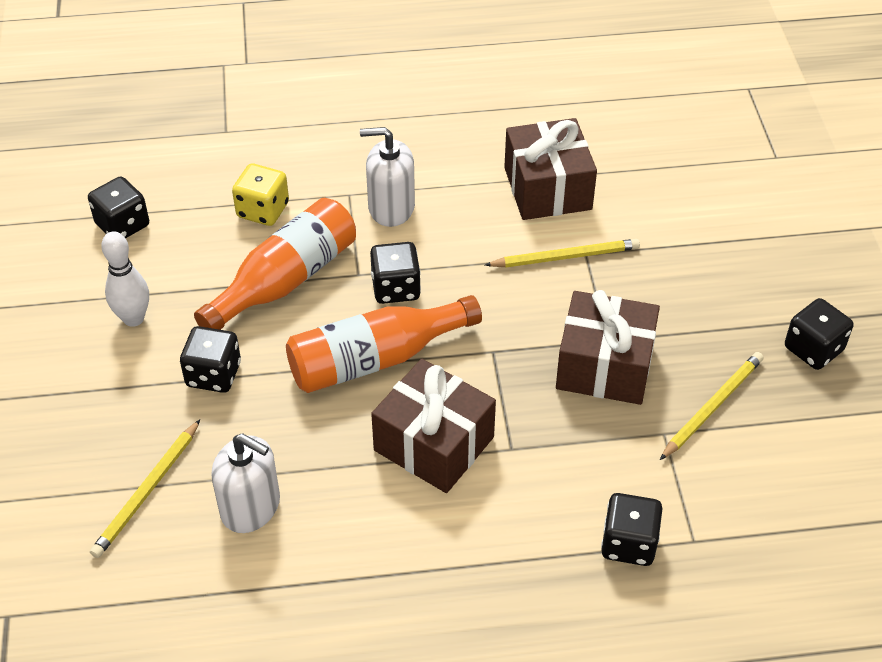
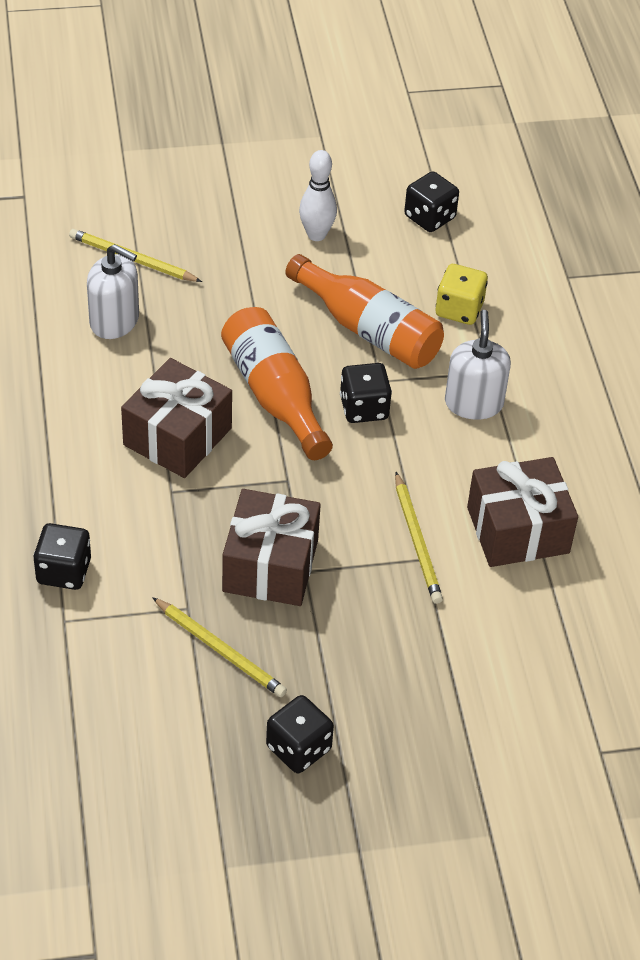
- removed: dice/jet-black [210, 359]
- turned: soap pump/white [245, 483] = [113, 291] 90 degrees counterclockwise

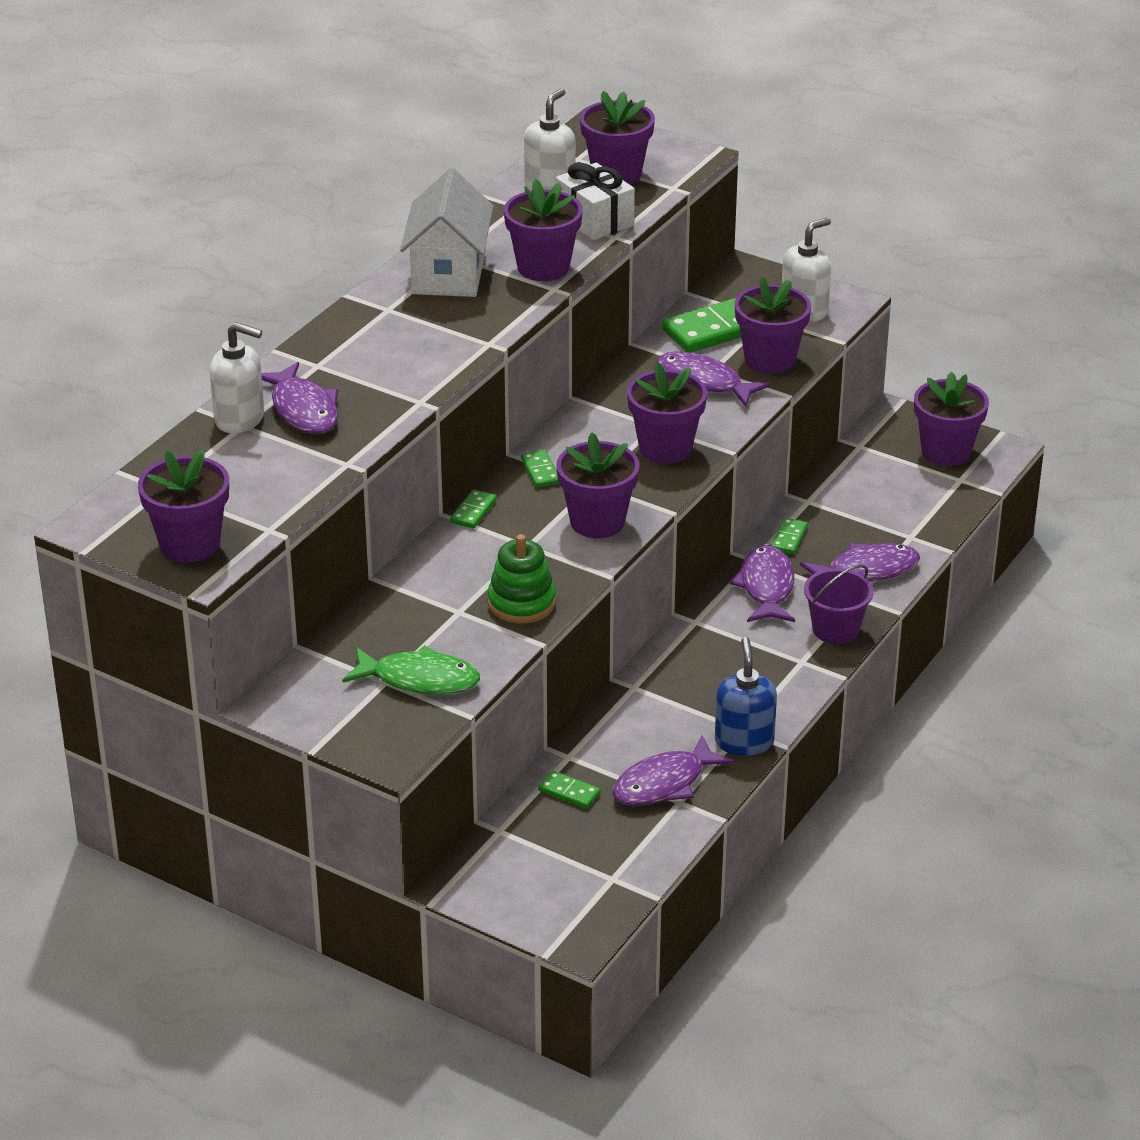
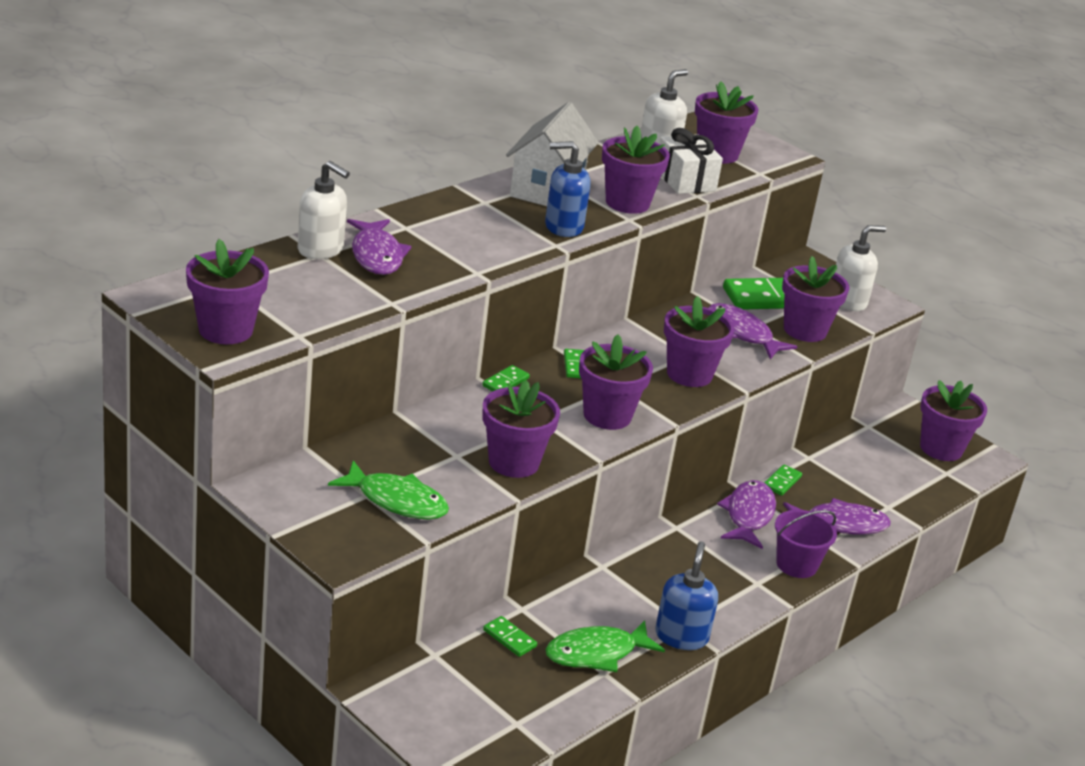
- added: soap pump/royal blue [567, 189]
- replaced: stacking toy/green [522, 578] to potted plant/purple [521, 429]
- recoloured: fish/purple [673, 770] to fish/green [605, 646]

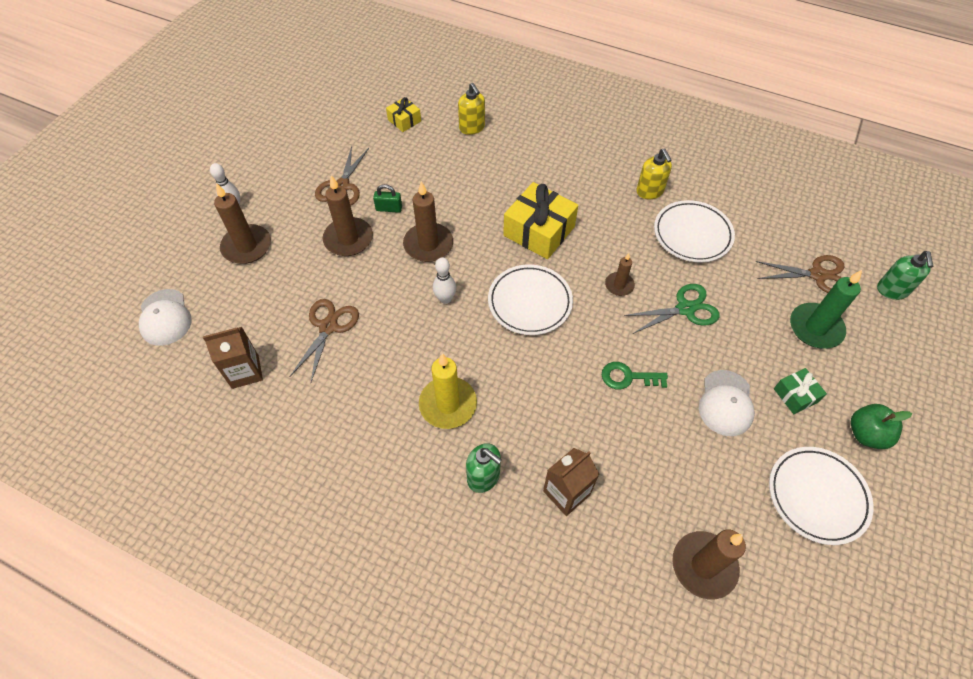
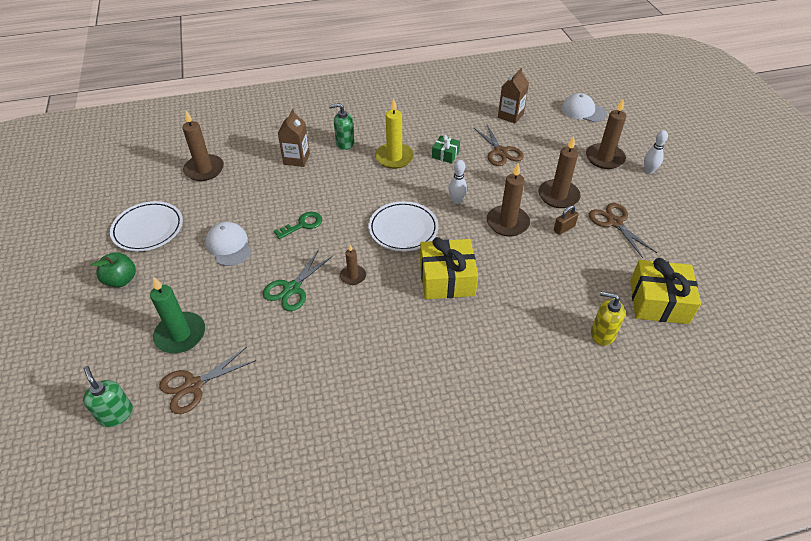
- removed: soap pump/yellow [654, 174]
- removed: dinner plate/white [694, 231]
- moved: wrapped gift/green [800, 391] to [446, 149]
- recoloured: lock/green [387, 198] to lock/brown [566, 220]
- resized: wrapped gift/yellow [403, 114] = [665, 291] x1.92

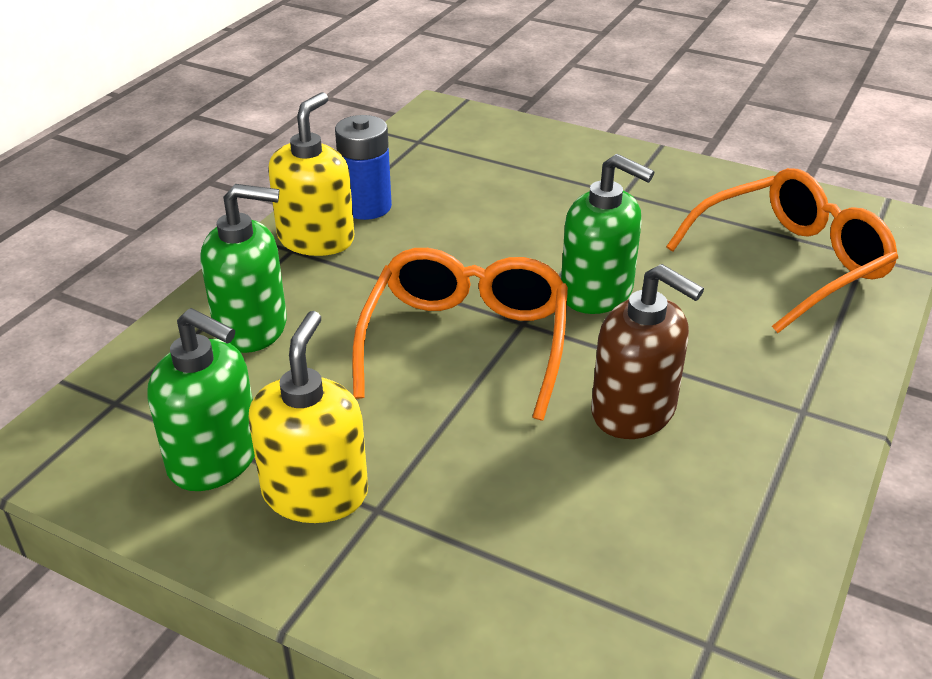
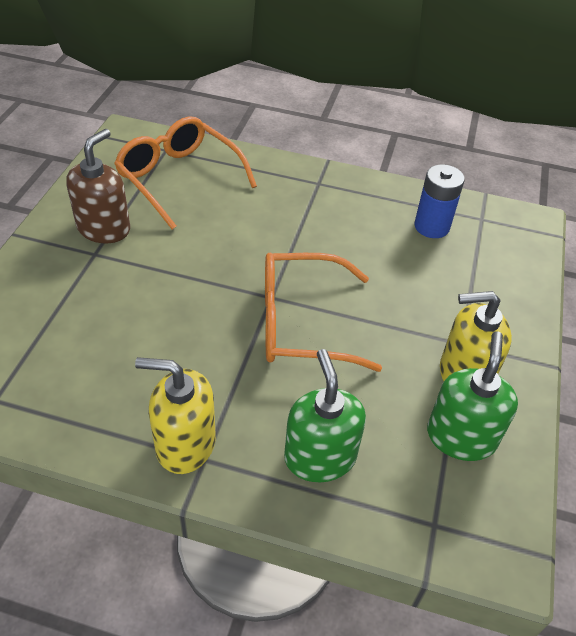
- removed: soap pump/green [607, 234]
- moved: battery/royal blue [363, 167] to [439, 201]
- moved: soap pump/brown [647, 351] to [98, 186]

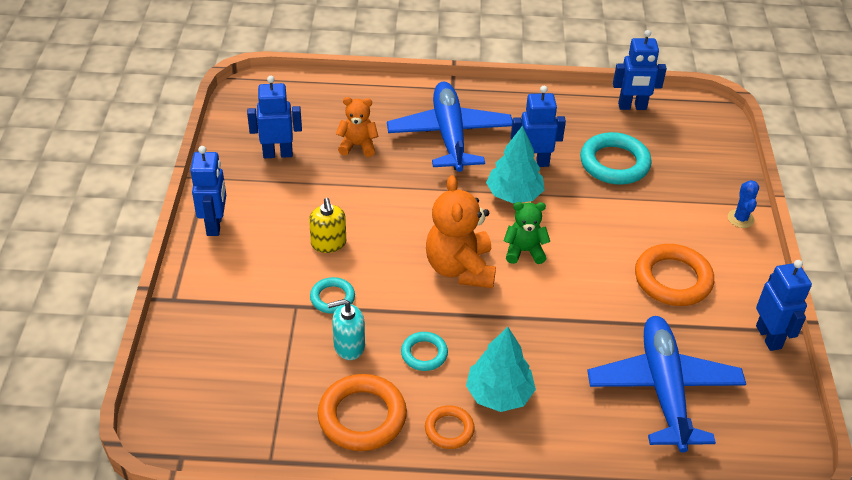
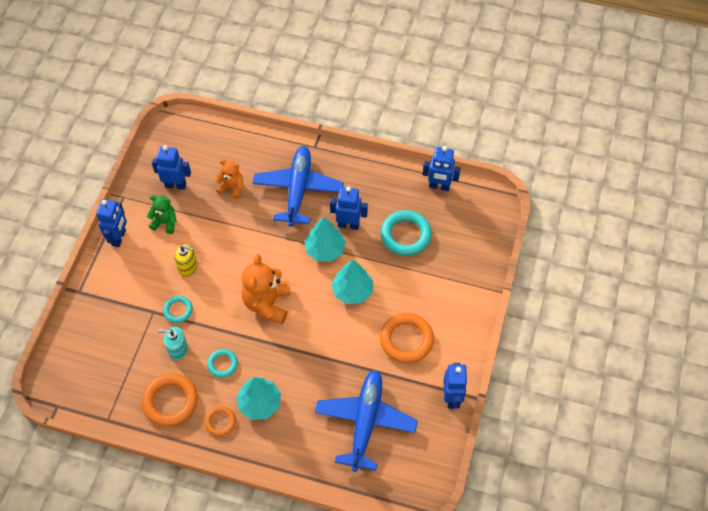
- removed: saguaro cactus/royal blue [743, 204]
- added: tree/teal [352, 282]
- moved: stuffed bear/green [527, 233] to [162, 215]
- turned: soap pump/yellow [327, 225] = [186, 260] 75 degrees counterclockwise

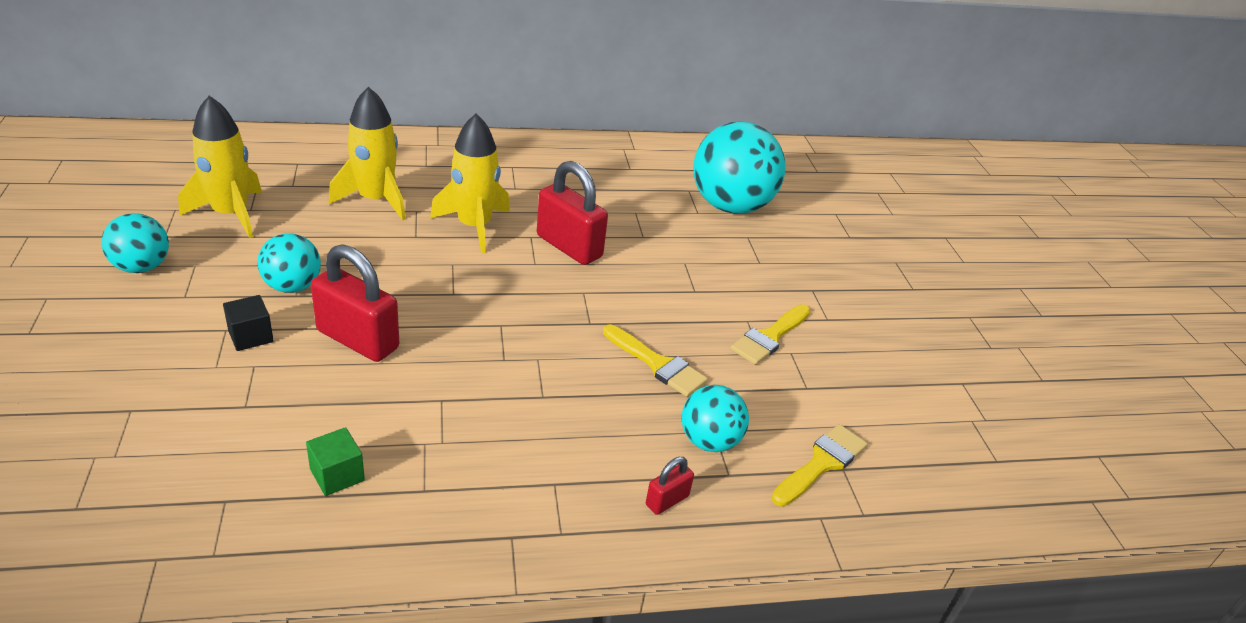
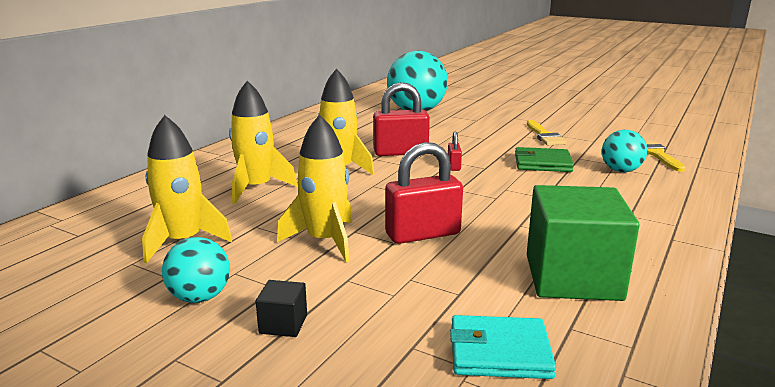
- added: wallet/teal [503, 347]
- moved: solid cube/jet-black [248, 323] to [281, 308]
- moved: lock/red [670, 486] to [455, 151]
- replaced: ball/teal [289, 263] to rocket/yellow [314, 188]
- replaced: paintbrush/yellow [655, 360] to wallet/green [544, 159]
- resized: solid cube/green [335, 461] = [583, 243] x2.41

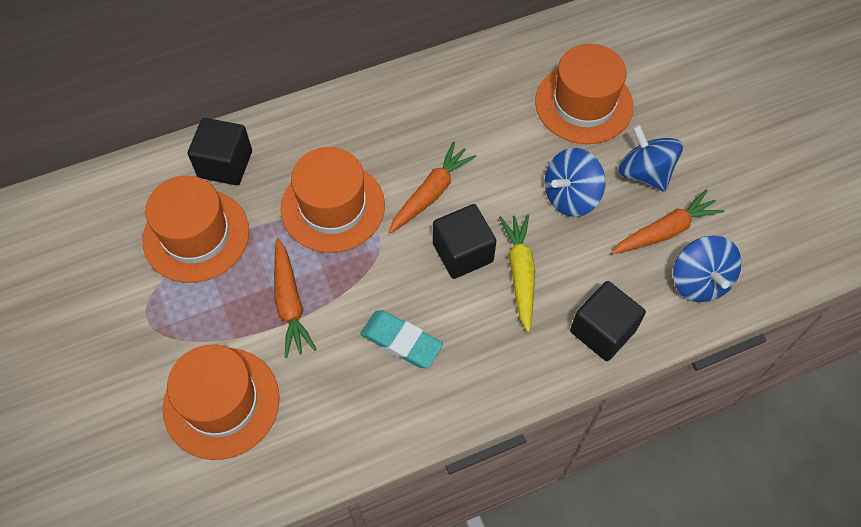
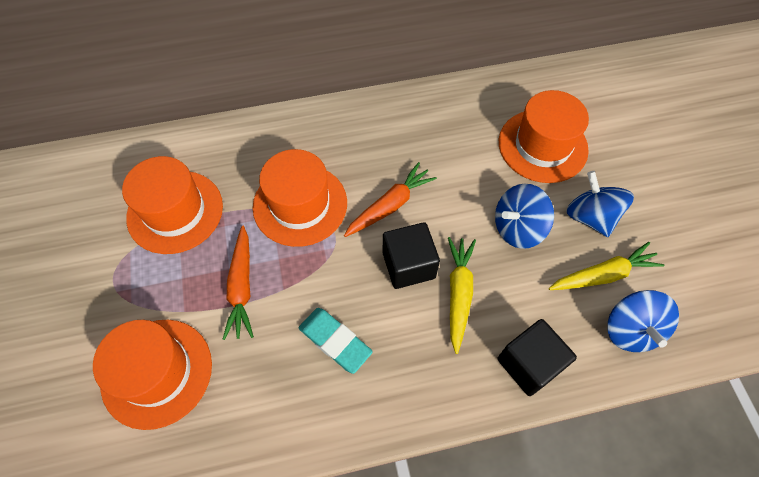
- removed: solid cube/jet-black [220, 151]
- recoloured: toy carrot/bright orange [667, 221] to toy carrot/yellow [606, 266]

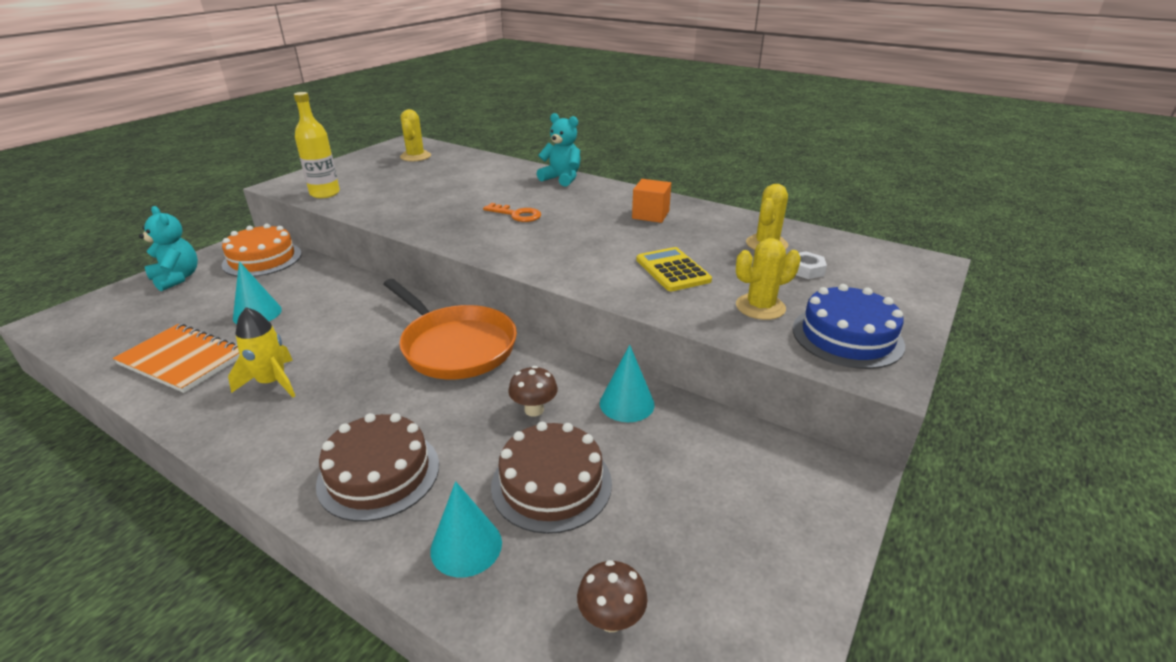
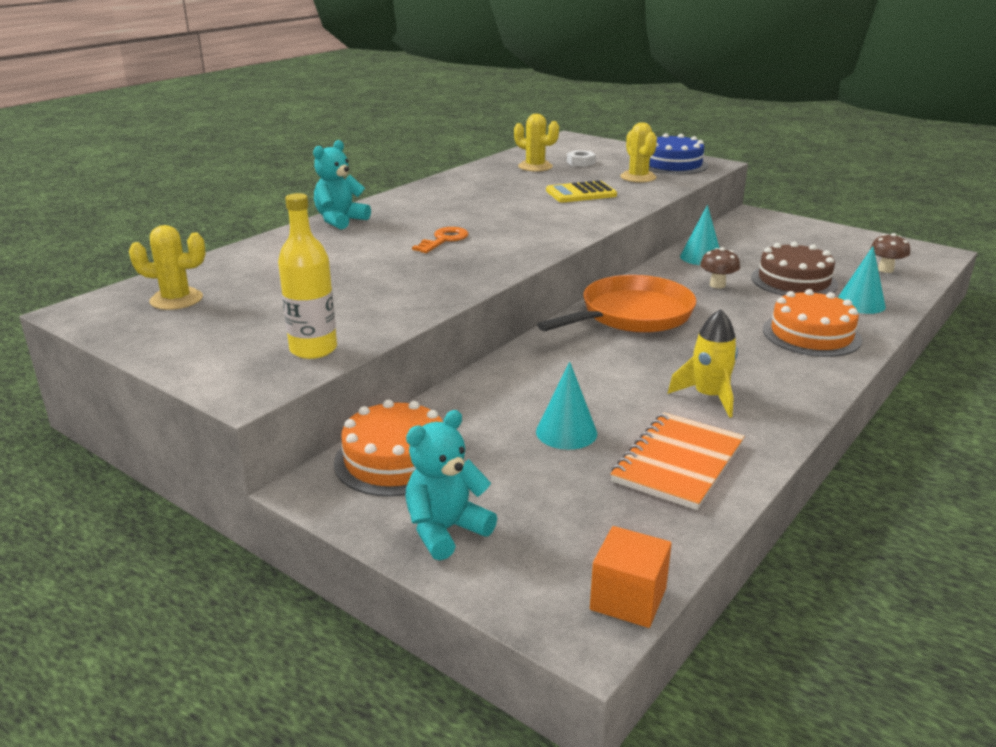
- moved: solid cube/bright orange [651, 201] to [631, 577]
- recoloured: gateau/brown [377, 467] to gateau/bright orange [812, 323]

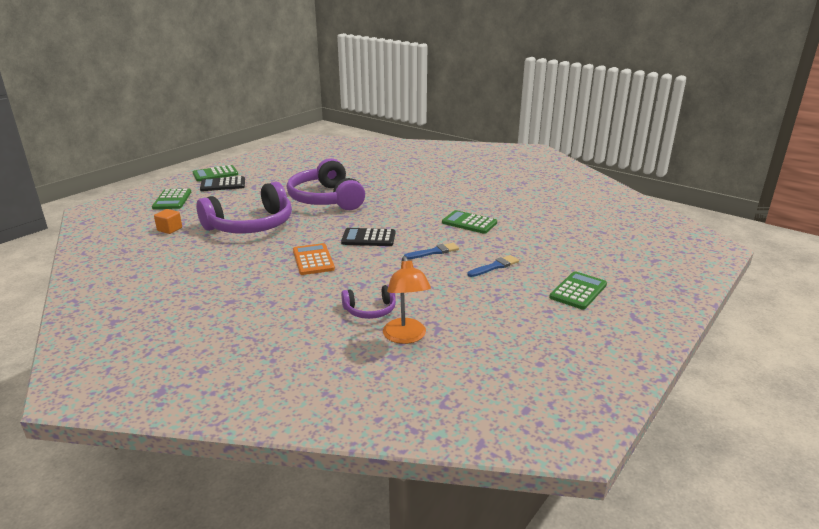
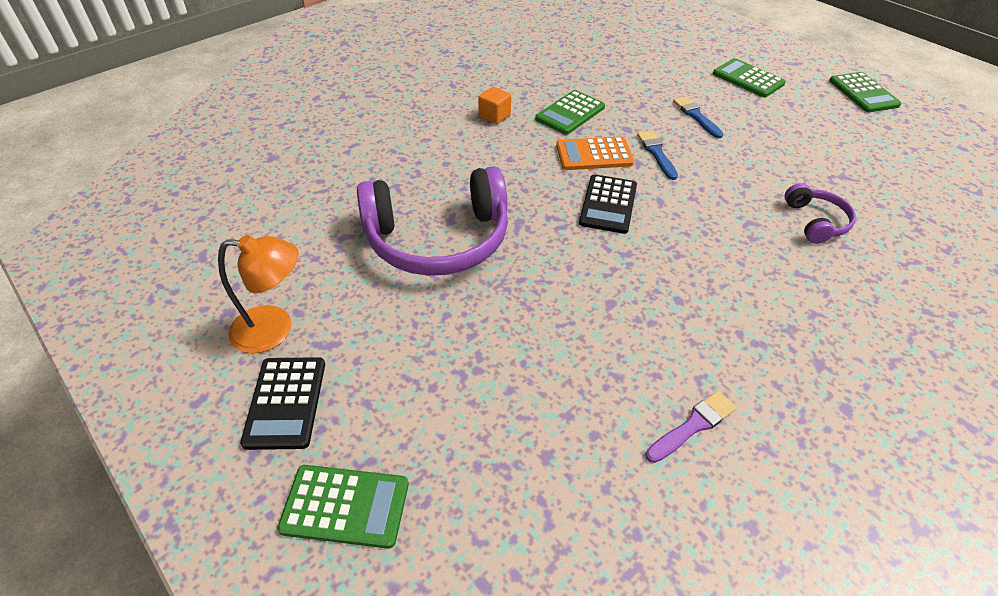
- removed: over-ear headphones/purple [244, 207]
- added: paintbrush/purple [691, 427]
- moved: solid cube/bright orange [168, 221] to [494, 105]
- moved: calculator/green [215, 173] to [865, 92]
- moved: calculator/bright orange [314, 259] to [595, 153]
- moved: lamp/bright orange [407, 300] to [258, 294]

